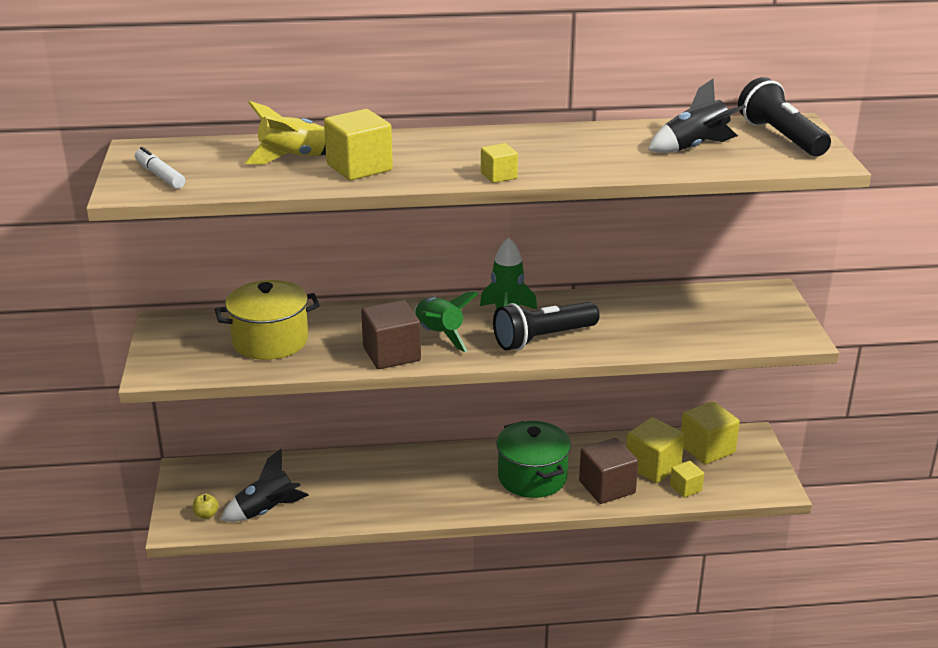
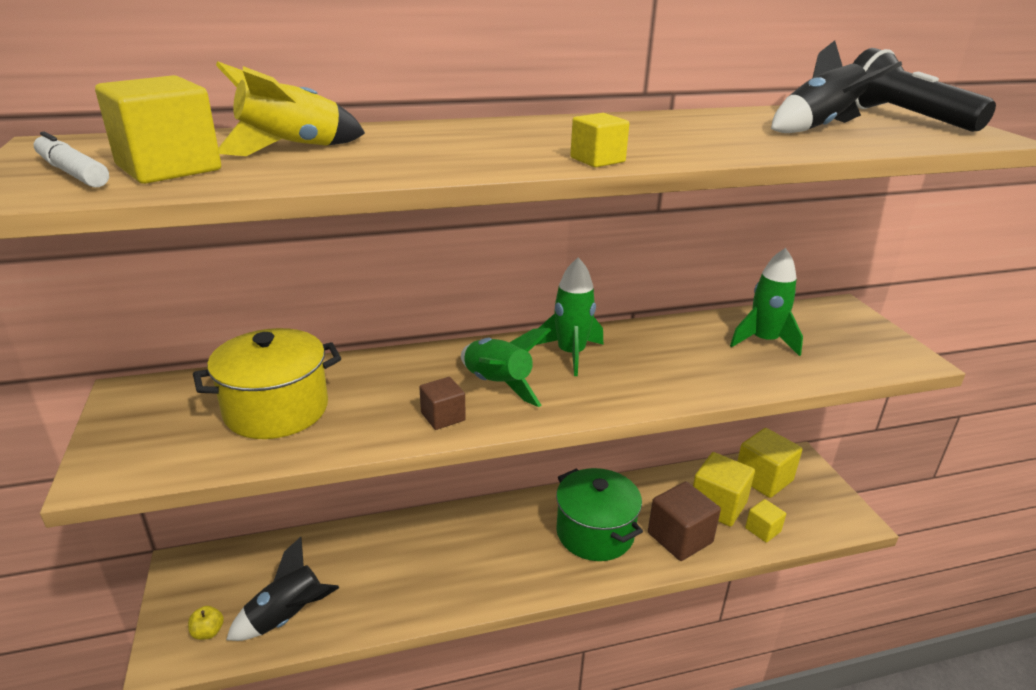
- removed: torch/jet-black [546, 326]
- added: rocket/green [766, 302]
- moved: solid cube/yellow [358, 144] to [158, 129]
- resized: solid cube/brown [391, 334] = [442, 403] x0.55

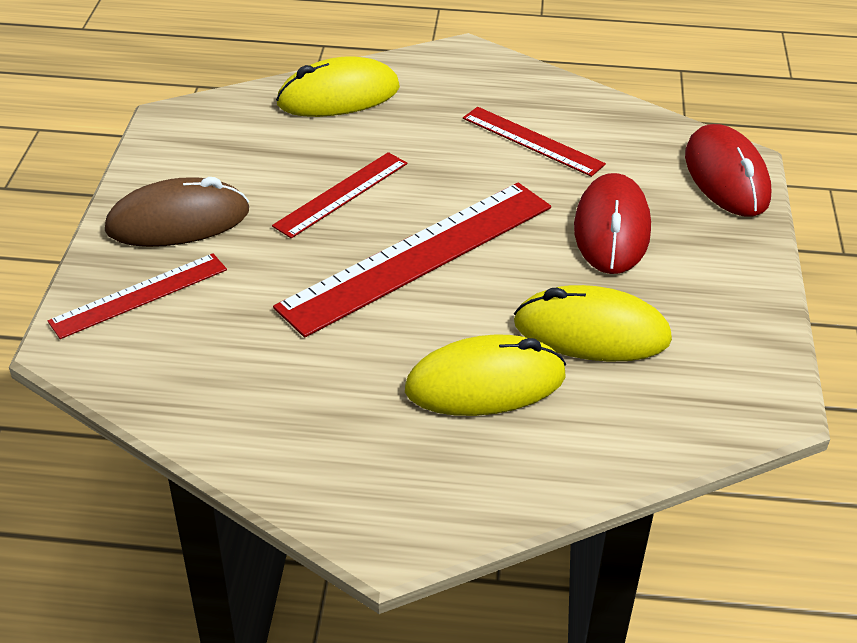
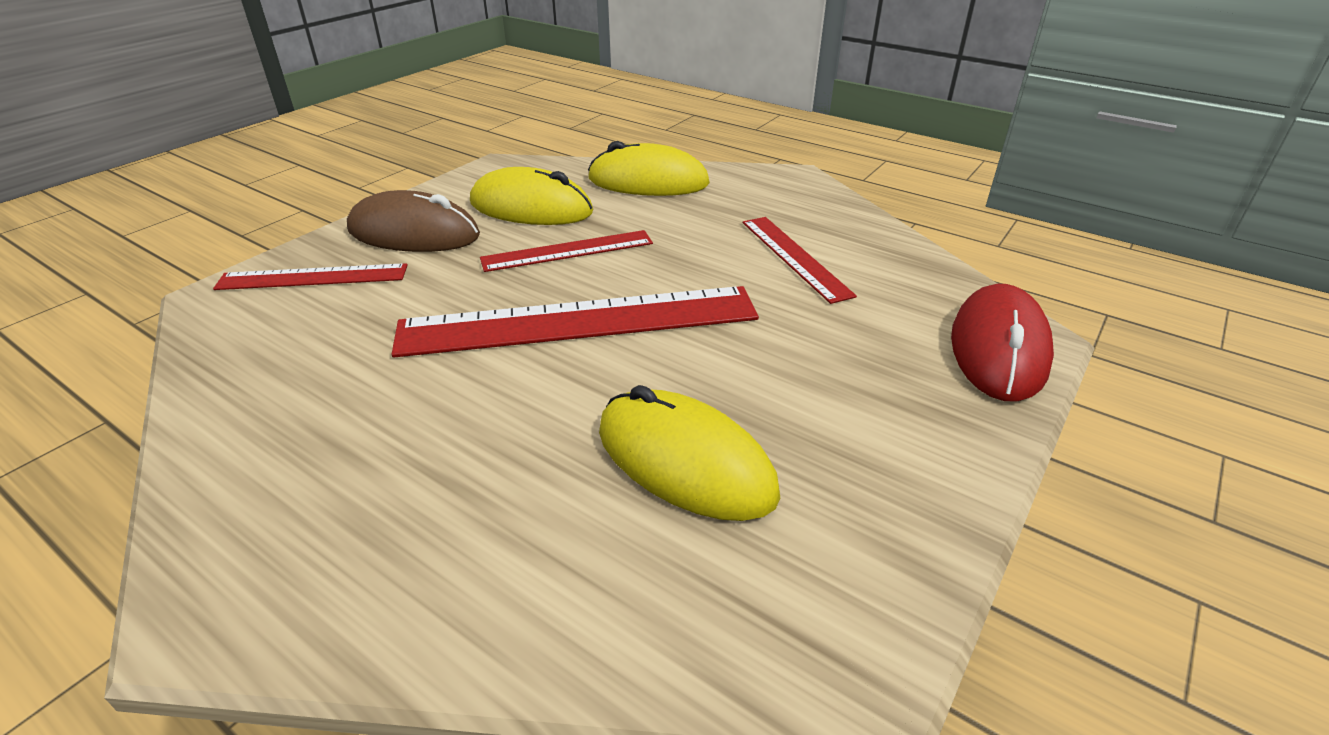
- removed: mouse/red [612, 223]
- moved: mouse/yellow [485, 375] to [531, 196]

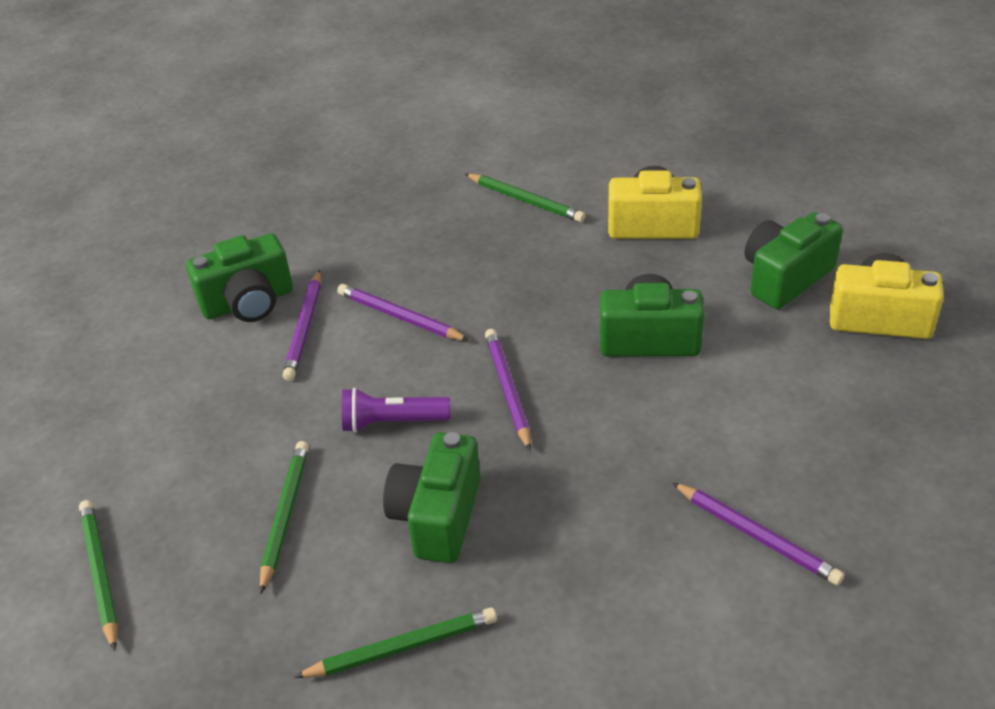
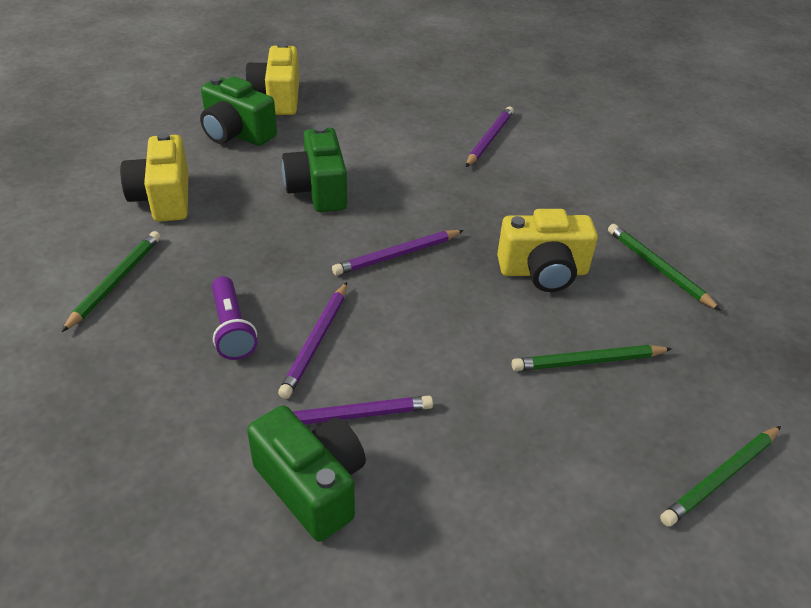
- moved: torch/purple [396, 410] to [234, 318]
- recoloured: camera/green [432, 497] to camera/yellow [547, 250]

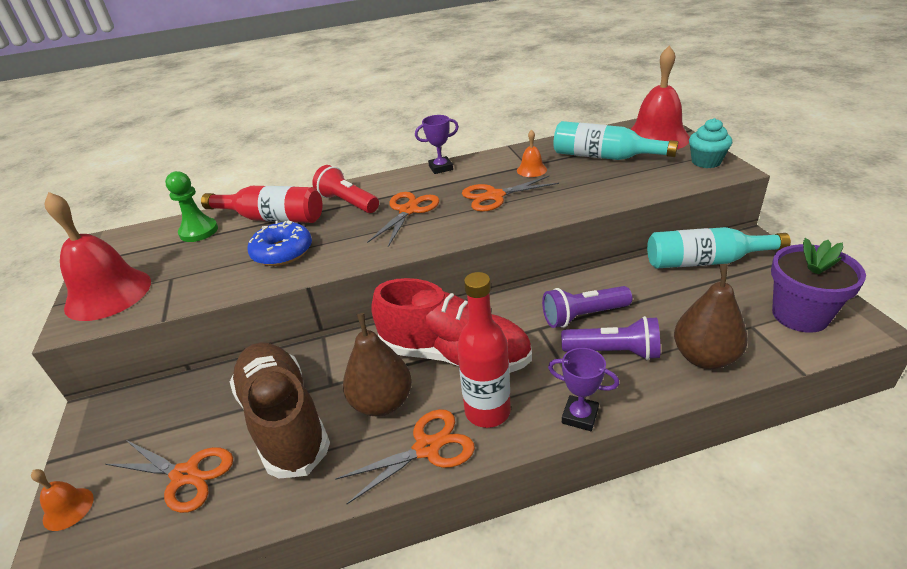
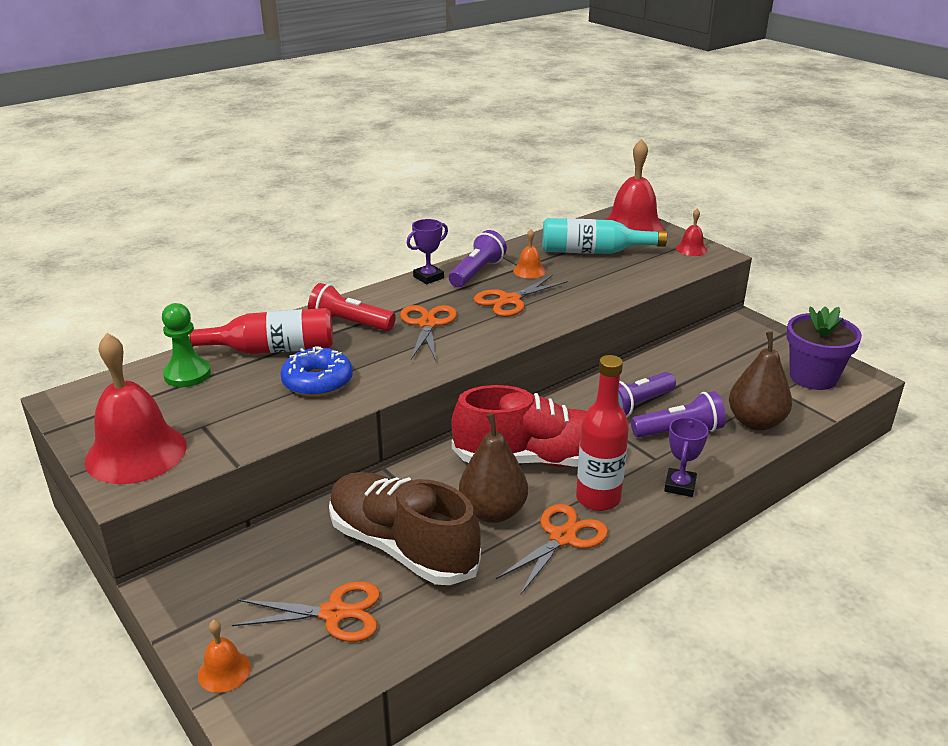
- removed: drink bottle/teal [719, 248]
- added: torch/purple [478, 258]
- replaced: fairy cake/teal [710, 143] to school bell/red [691, 232]
- turned: award cup/purple [583, 389] = [686, 457] 75 degrees counterclockwise

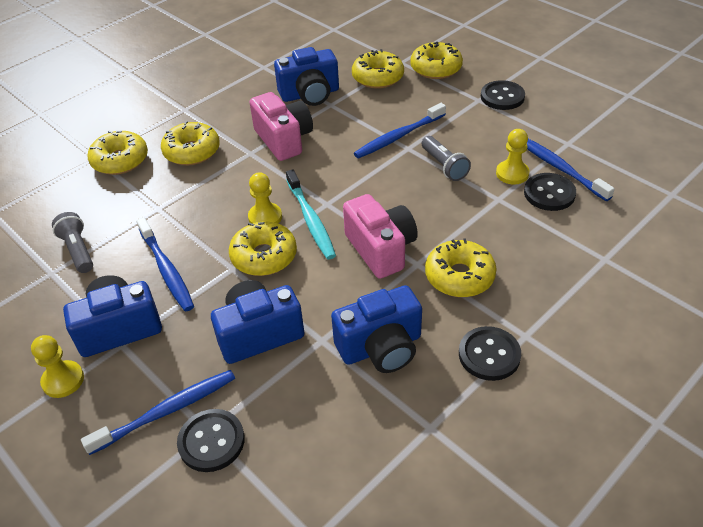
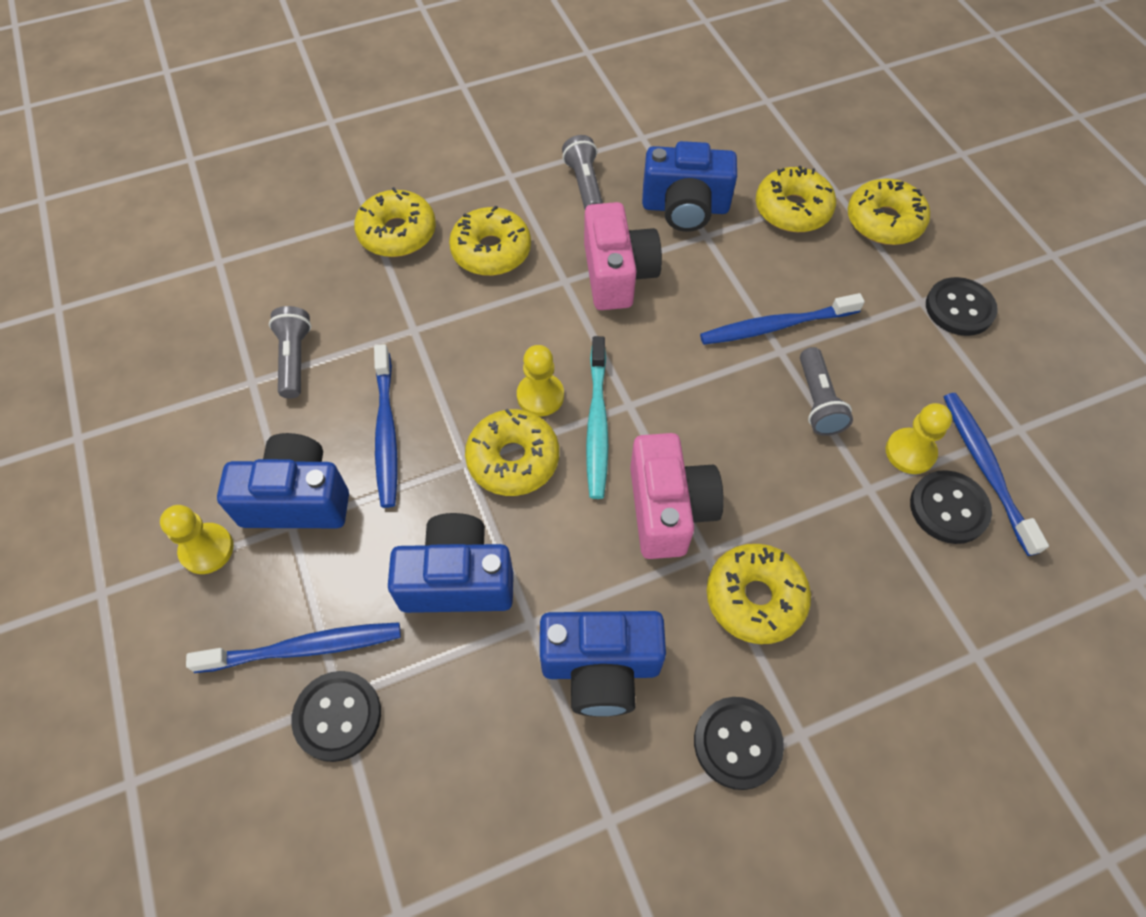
- added: torch/grey [582, 172]

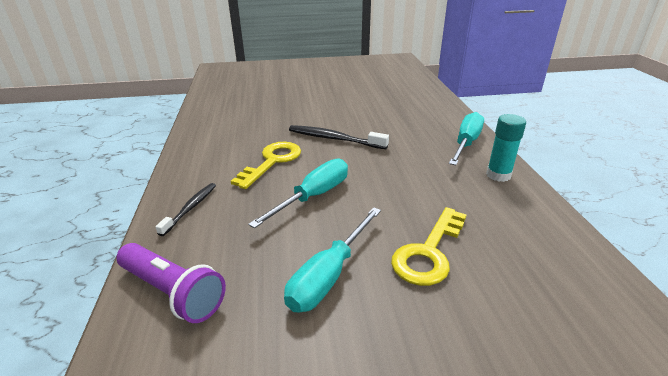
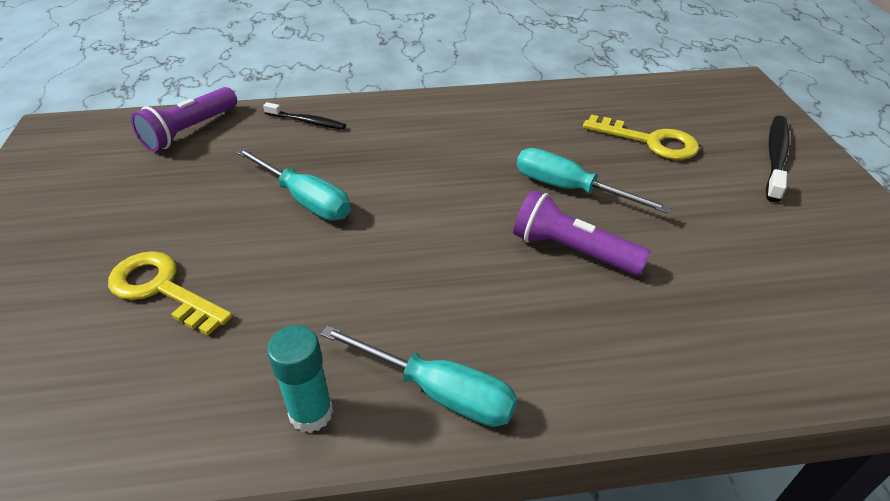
- added: torch/purple [582, 233]
- moved: key/yellow [266, 165] to [641, 137]
- moved: screwdriver/teal [332, 260] to [594, 181]
- moved: dental brush/jet-black [339, 137] to [778, 159]

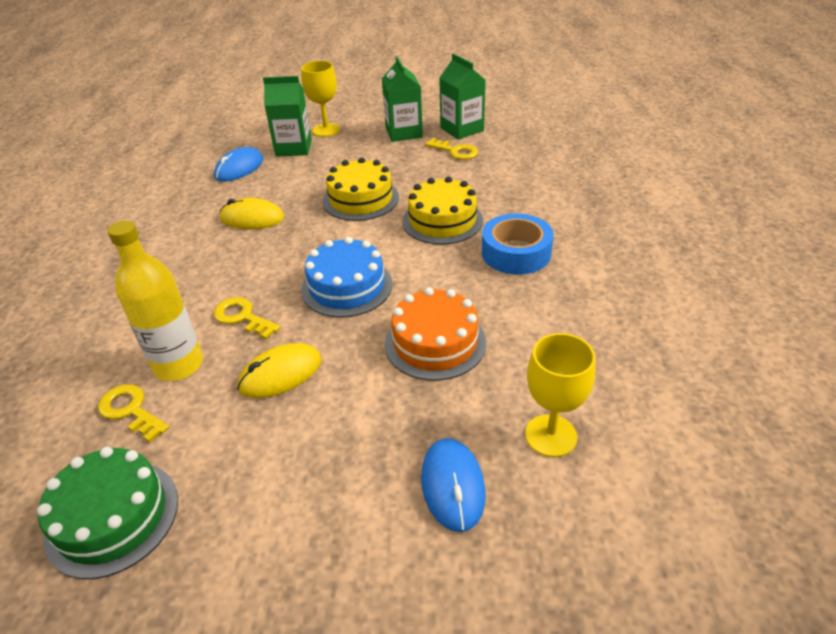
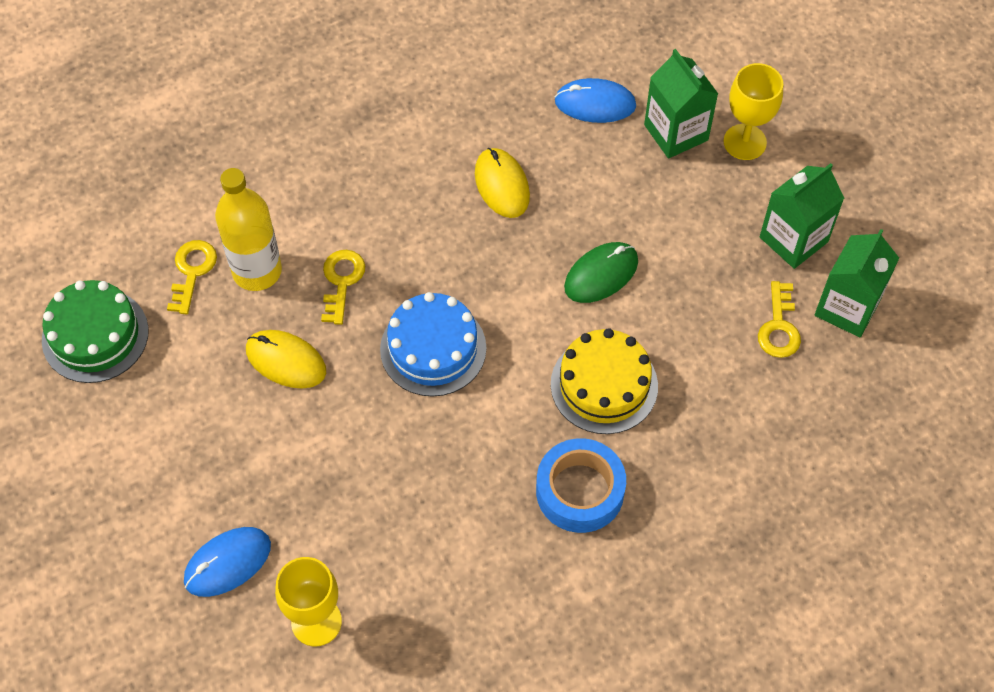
- removed: gateau/bright orange [435, 333]
- replaced: gateau/yellow [361, 189] to mouse/green [601, 272]

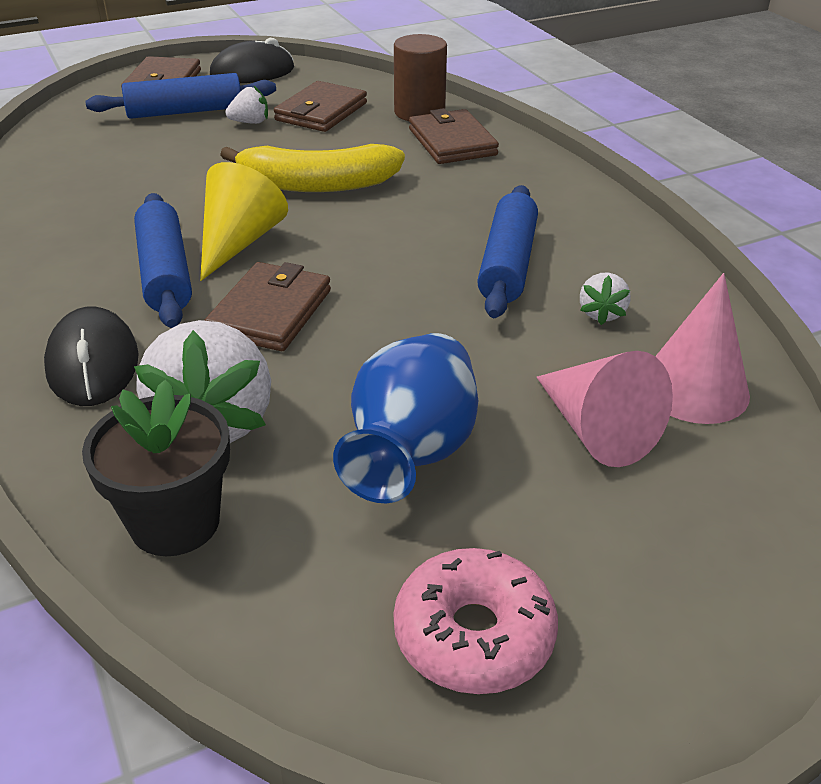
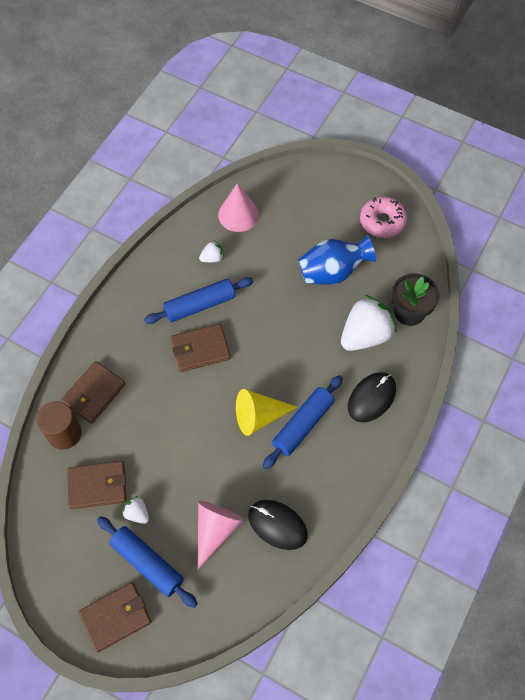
- removed: banana/yellow [312, 168]
- moved: wallet/brown [267, 306] to [201, 348]
- moved: mouse/jet-black [252, 60] to [278, 525]
- moved: solid cone/rosy [604, 409] to [221, 535]

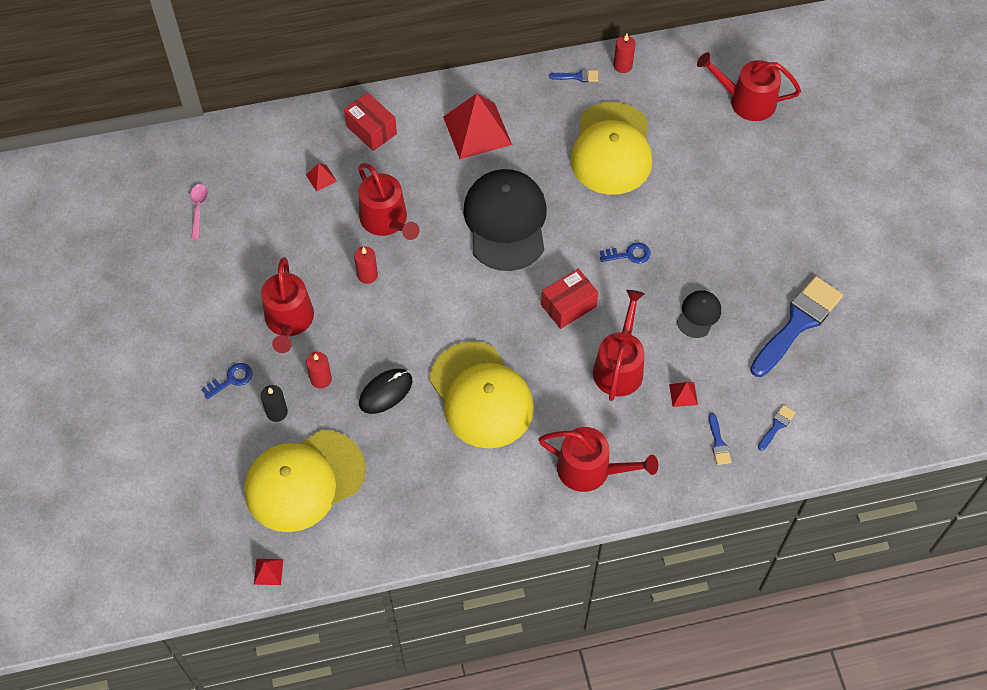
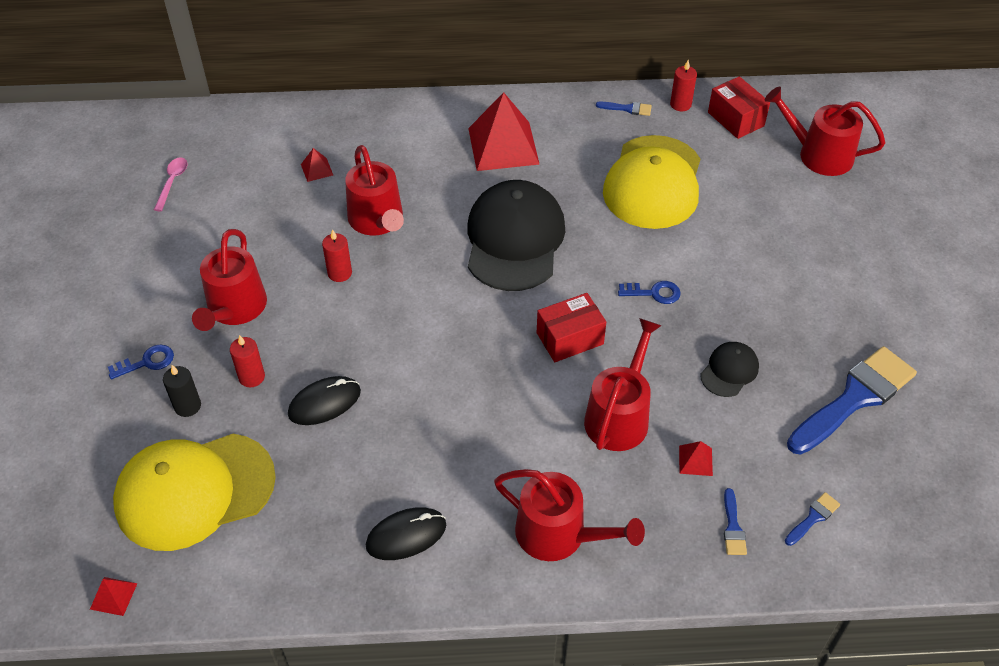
- removed: peaked cap/yellow [481, 395]
- added: mouse/jet-black [406, 533]
- moved: box/red [370, 122] to [739, 107]

